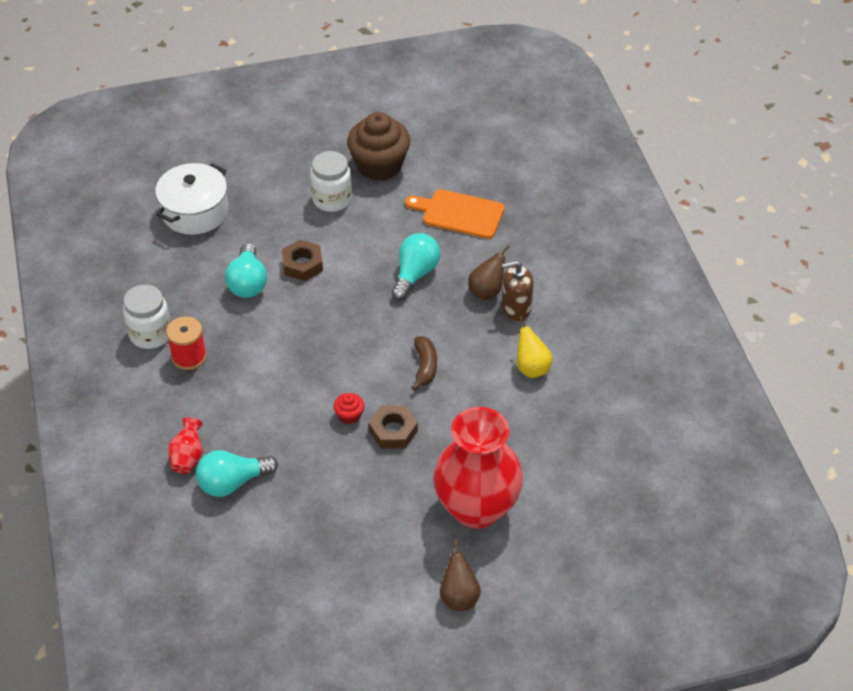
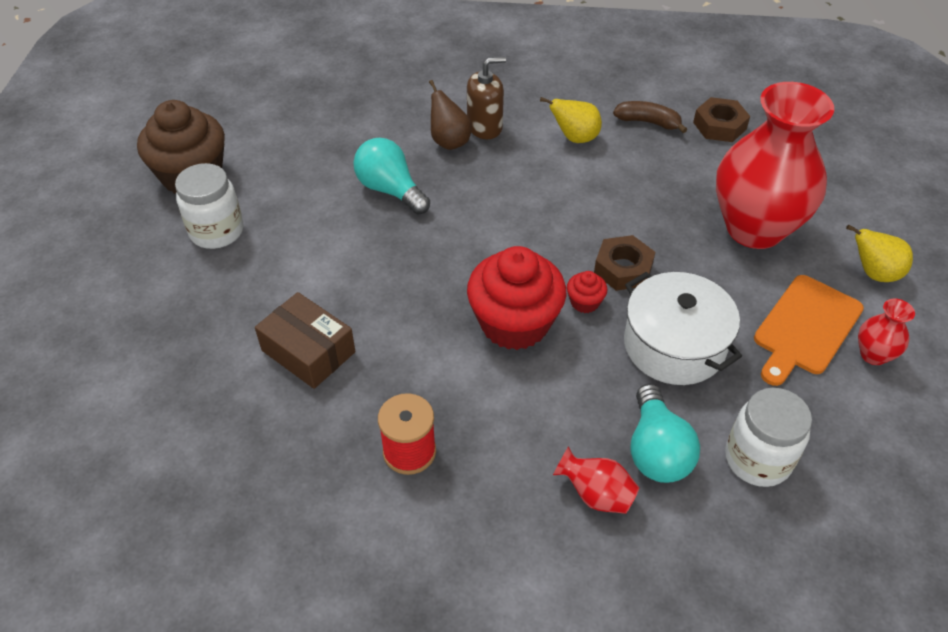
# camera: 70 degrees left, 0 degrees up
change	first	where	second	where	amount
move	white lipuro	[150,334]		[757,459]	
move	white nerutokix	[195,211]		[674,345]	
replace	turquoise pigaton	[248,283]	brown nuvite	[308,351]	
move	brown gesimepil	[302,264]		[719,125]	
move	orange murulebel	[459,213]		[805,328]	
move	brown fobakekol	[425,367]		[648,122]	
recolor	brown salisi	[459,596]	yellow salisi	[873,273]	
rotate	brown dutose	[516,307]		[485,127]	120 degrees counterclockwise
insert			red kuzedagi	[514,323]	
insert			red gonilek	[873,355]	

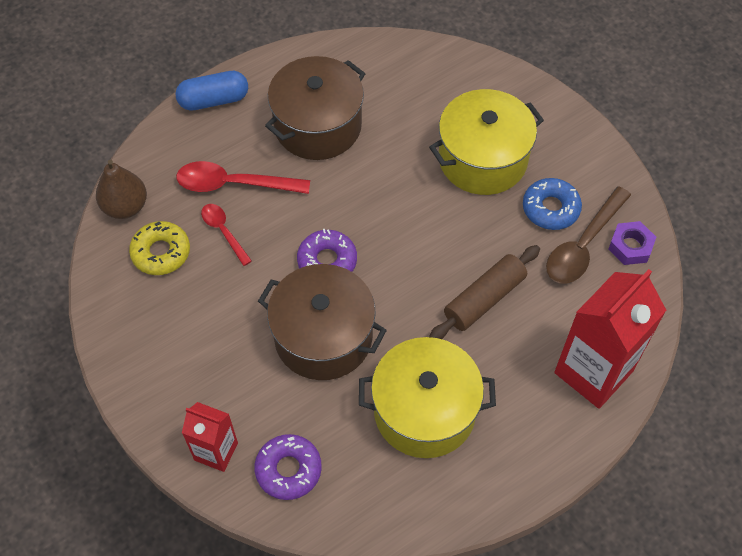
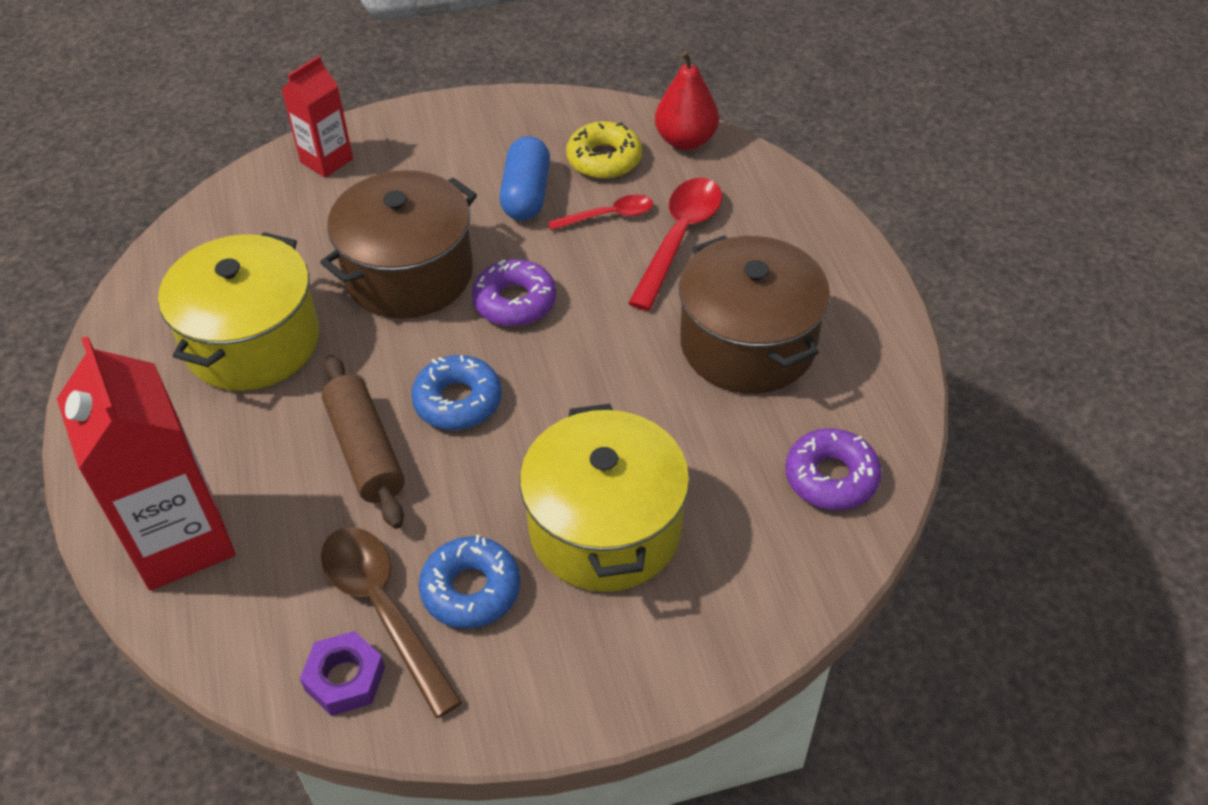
# camera: 110 degrees right, 10 degrees down
change	first	where	second	where	amount
recolor	brown salisi	[125,207]	red salisi	[685,140]	
move	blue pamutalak	[214,100]		[526,194]	
move	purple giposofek	[288,470]		[831,477]	
insert			blue giposofek	[458,401]	

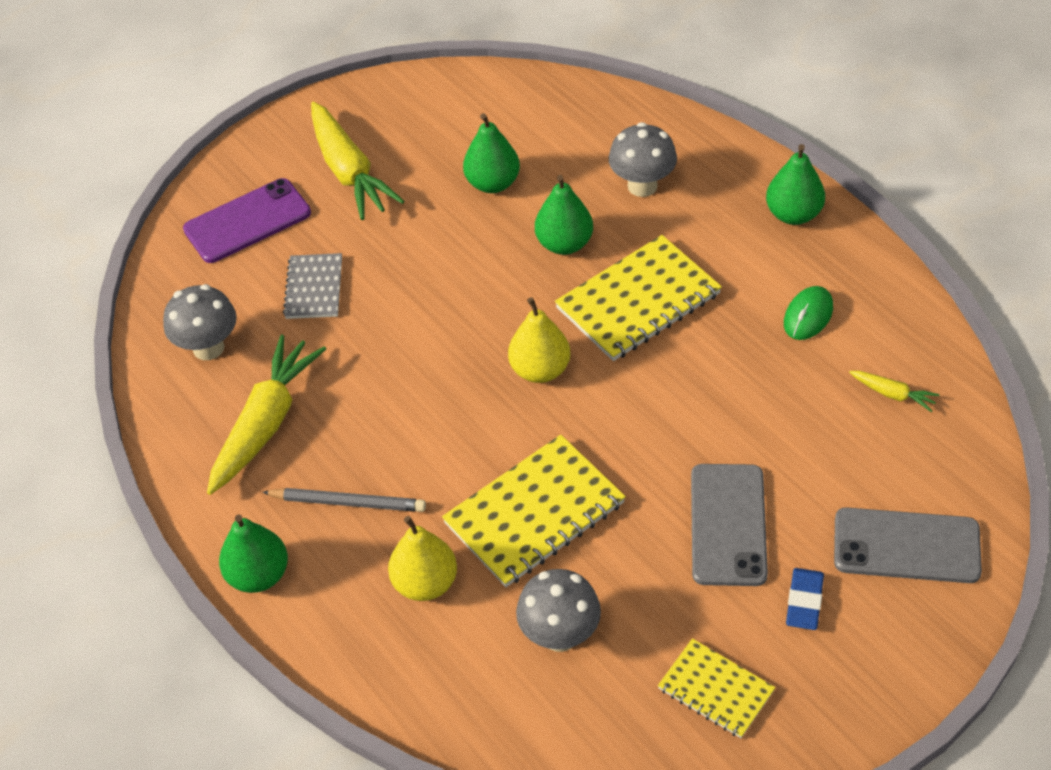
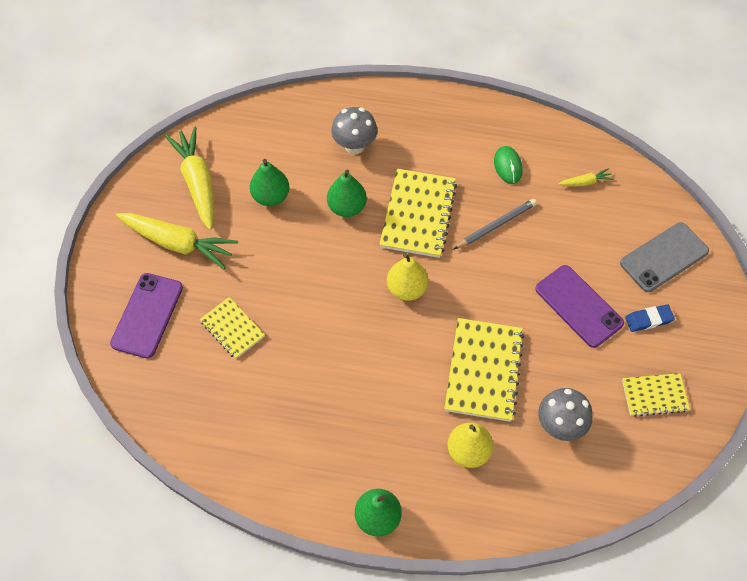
# camera: 45 degrees left, 10 degrees up
change	first	where	second	where	amount
delete	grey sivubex	[208,348]			
move	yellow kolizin	[266,422]		[197,182]	
move	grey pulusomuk	[348,502]		[496,225]	
recolor	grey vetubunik	[314,288]	yellow vetubunik	[232,329]	
recolor	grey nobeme	[728,525]	purple nobeme	[578,306]	
delete	green salisi	[793,214]			
rotate	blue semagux	[804,601]		[648,319]	75 degrees counterclockwise

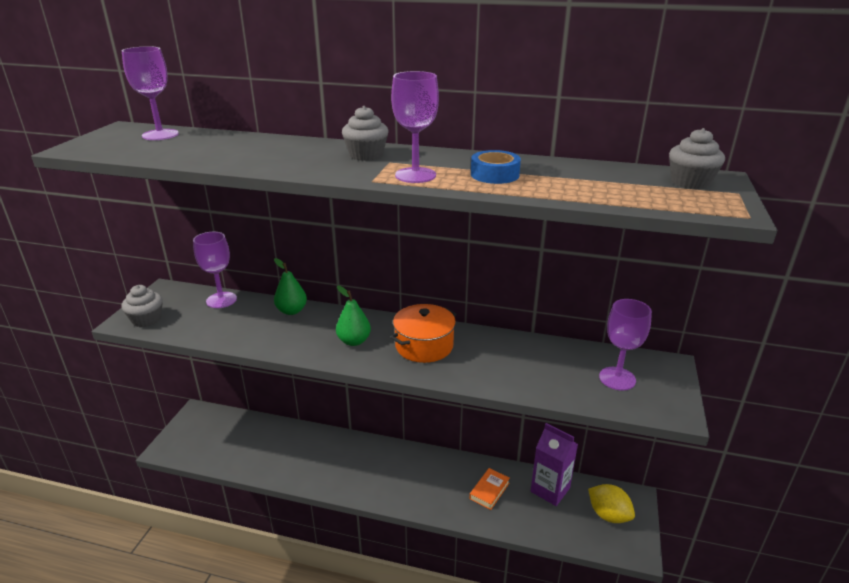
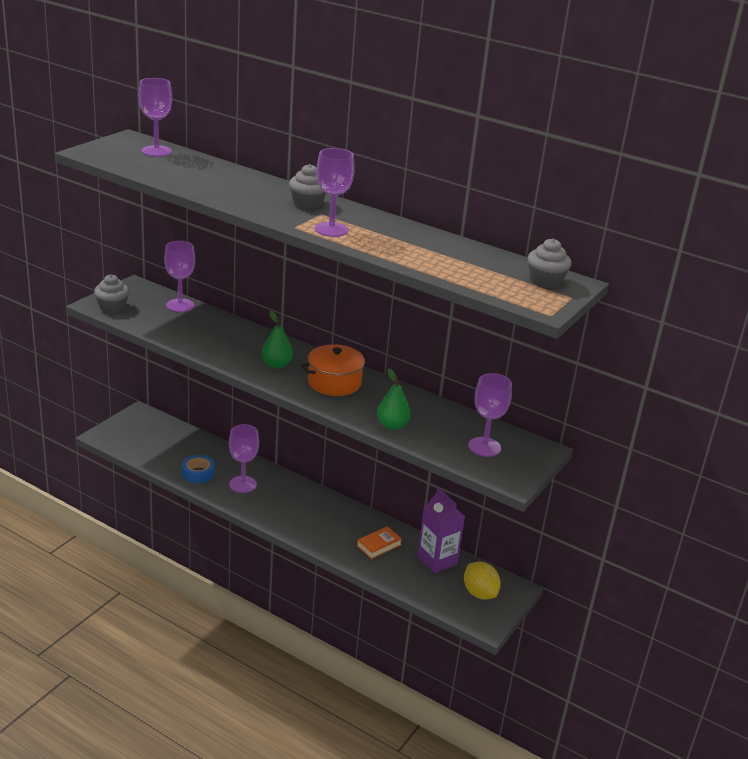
# camera: 15 degrees right, 0 degrees up
change	first	where	second	where	amount
move	green salisi	[292,311]		[392,425]	
move	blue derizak	[494,174]		[198,473]	
insert			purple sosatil	[243,484]	

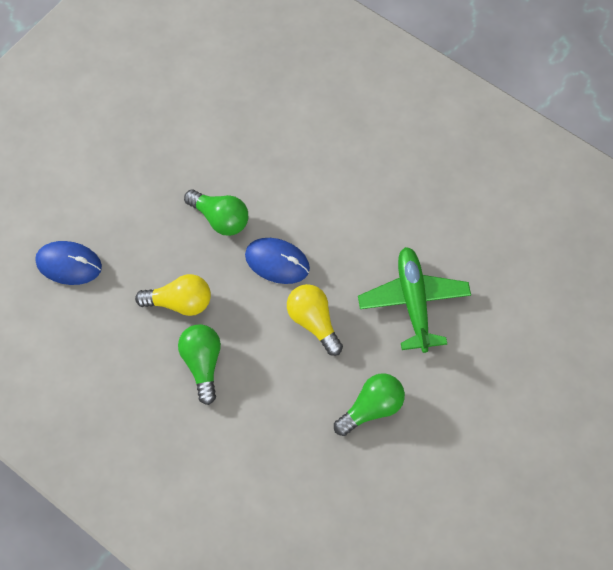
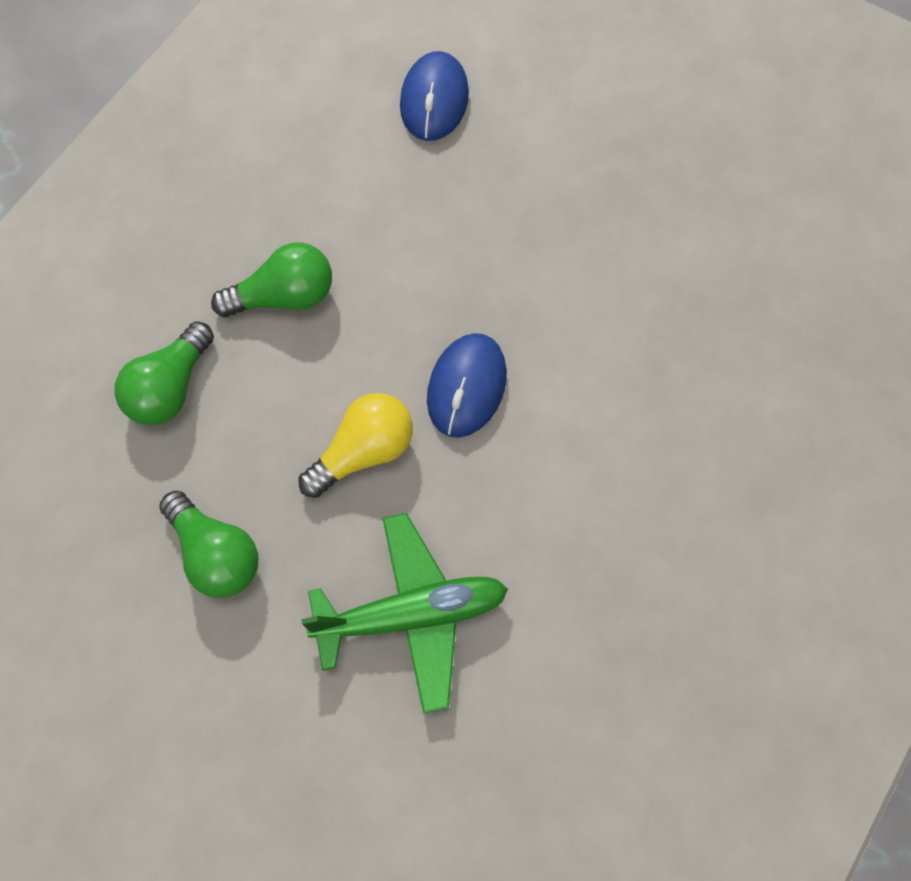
# camera: 85 degrees right, 0 degrees up
change	first	where	second	where	amount
delete	yellow pigaton	[180,302]			
move	green pigaton	[220,218]		[169,389]	

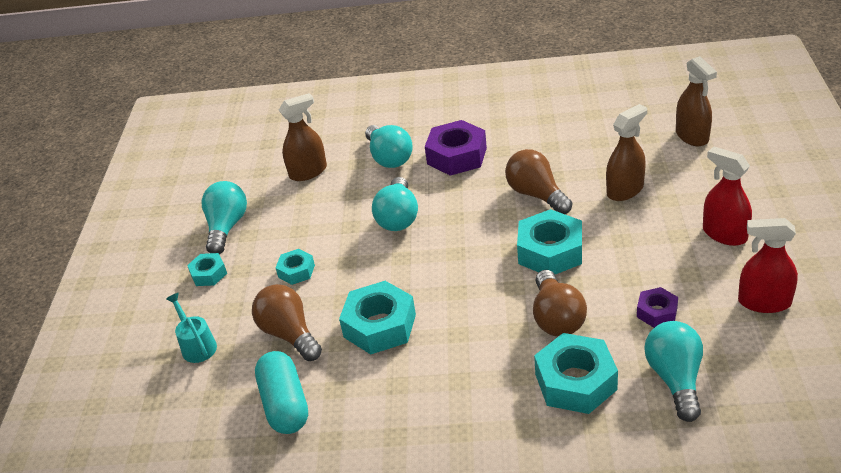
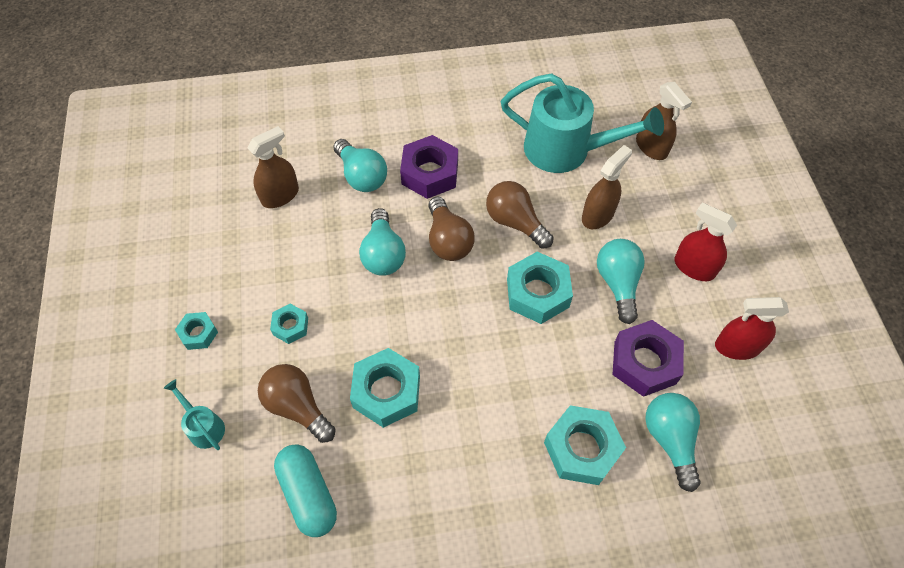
# camera: 15 degrees left, 20 degrees up
change	first	where	second	where	amount
move	turquoise pigaton	[227,227]		[618,284]	
move	brown pigaton	[556,318]		[448,240]	
resize	purple gesimepil	[657,312]		[644,363]	x1.83
insert			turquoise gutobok	[567,150]	

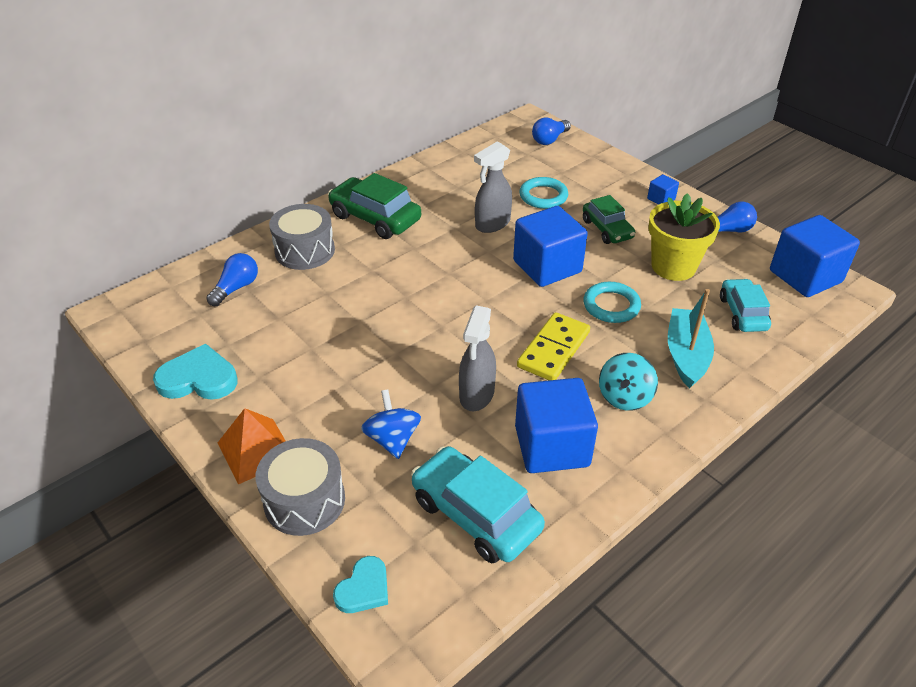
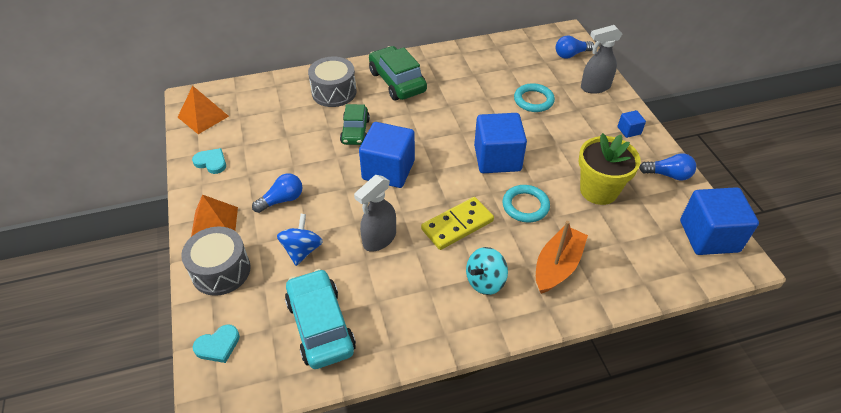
# camera: 25 degrees right, 5 degrees up
change	first	where	second	where	amount
resize	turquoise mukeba	[198,378]		[211,162]	x0.63
move	blue pigaton	[236,288]		[282,200]	
move	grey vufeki	[492,224]		[595,87]	
move	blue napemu	[552,446]		[388,170]	
move	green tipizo	[607,229]		[355,131]	
recolor	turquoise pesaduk	[686,355]	orange pesaduk	[557,266]	
delete	turquoise tipizo	[742,313]			
insert			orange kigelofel	[203,116]	

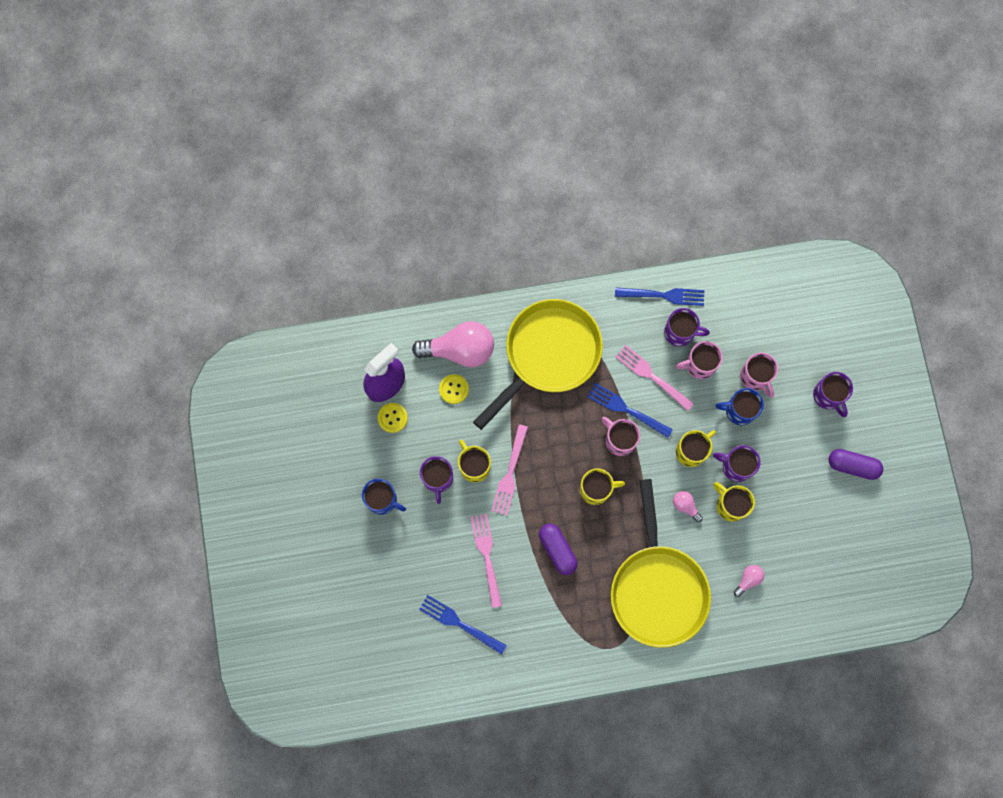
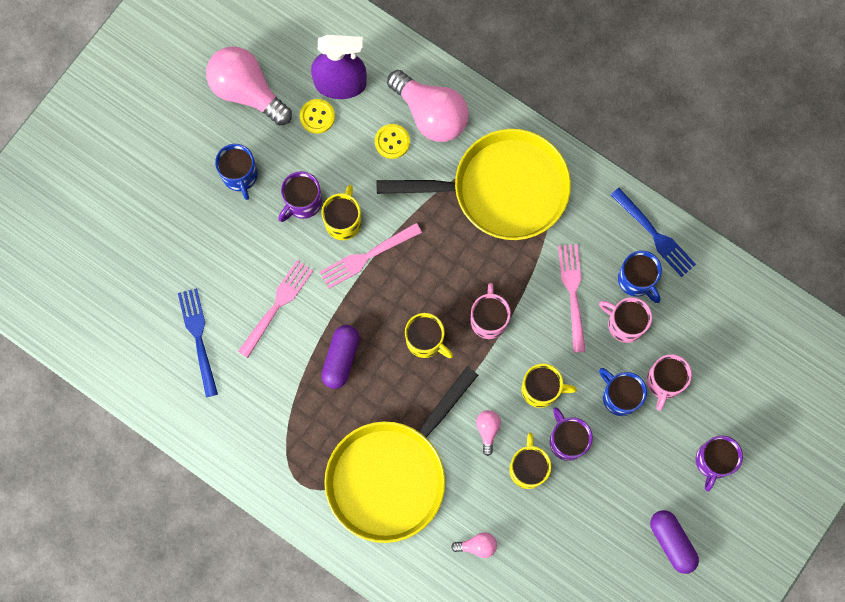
# camera: 45 degrees right, 0 degrees up
change	first	where	second	where	amount
delete	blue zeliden	[626,409]			
recolor	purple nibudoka	[680,332]	blue nibudoka	[636,280]	
insert			pink pigaton	[247,91]	

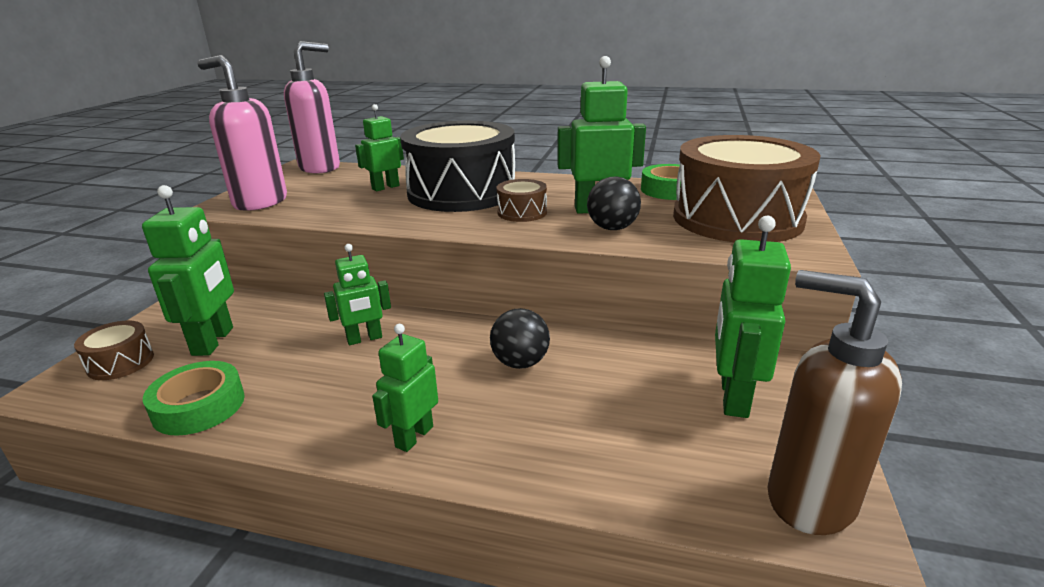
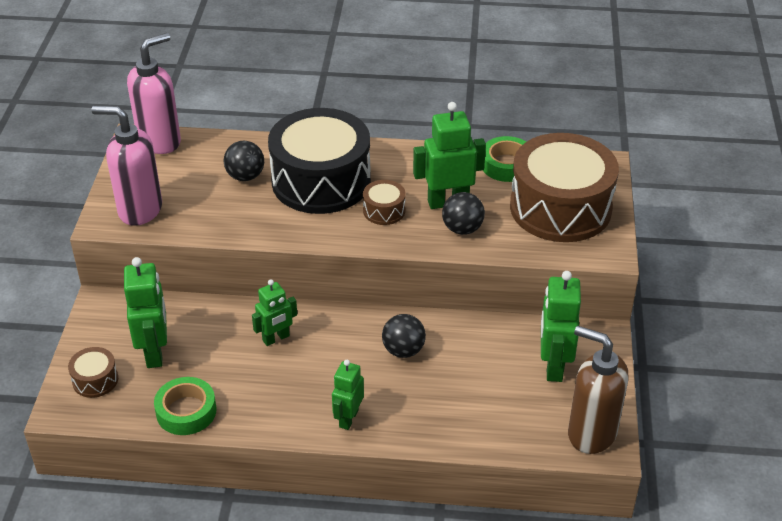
# camera: 10 degrees left, 15 degrees up
change	first	where	second	where	amount
replace	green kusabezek	[385,187]	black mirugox	[245,176]	

